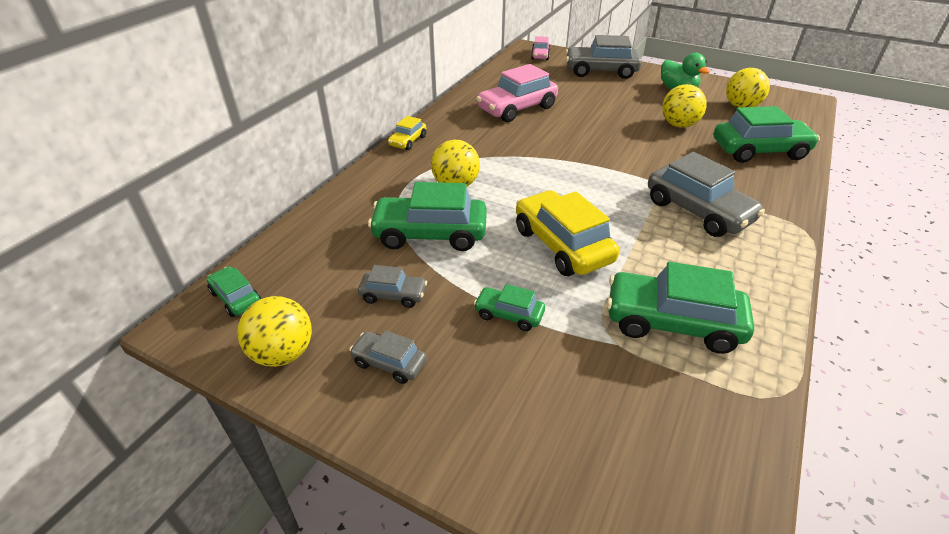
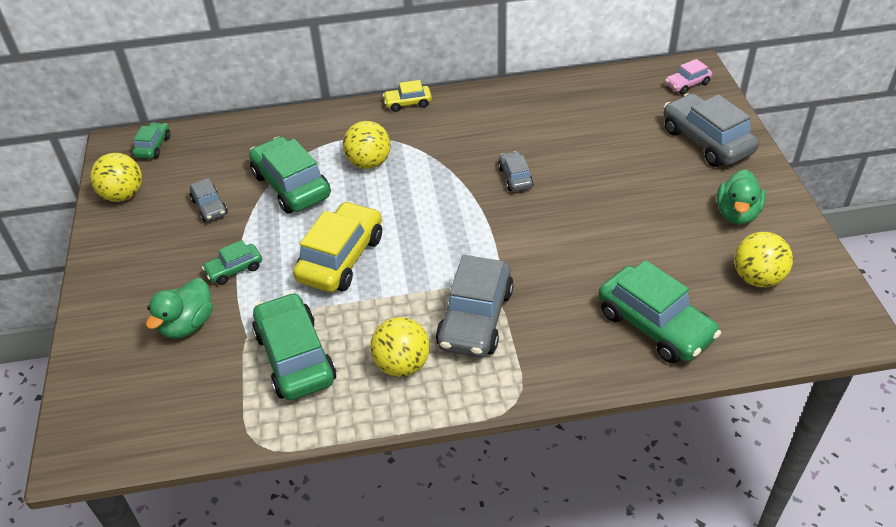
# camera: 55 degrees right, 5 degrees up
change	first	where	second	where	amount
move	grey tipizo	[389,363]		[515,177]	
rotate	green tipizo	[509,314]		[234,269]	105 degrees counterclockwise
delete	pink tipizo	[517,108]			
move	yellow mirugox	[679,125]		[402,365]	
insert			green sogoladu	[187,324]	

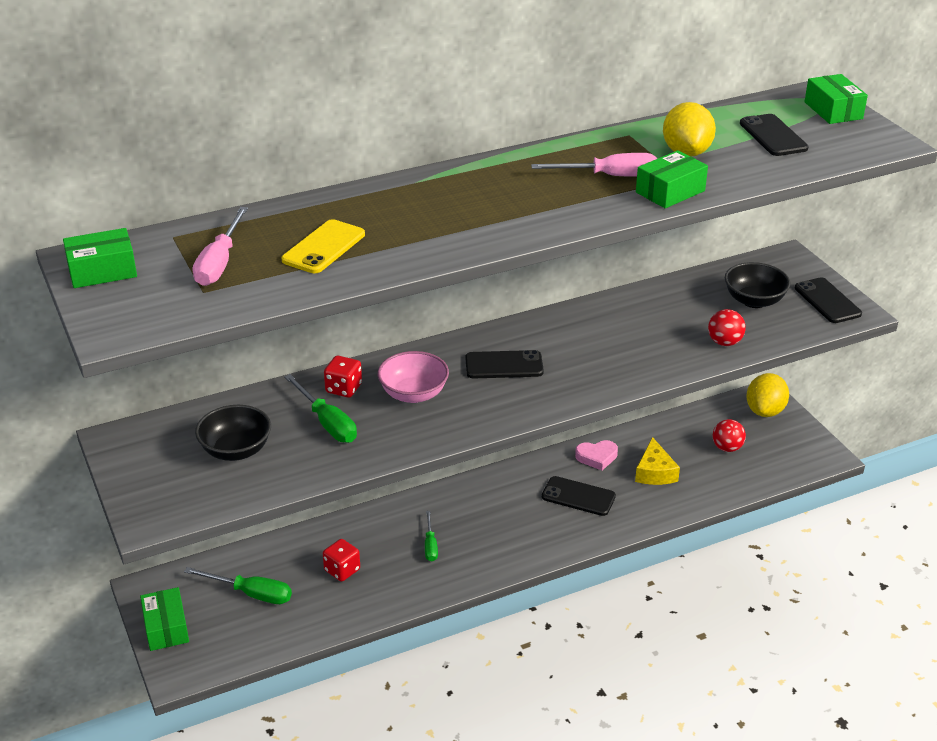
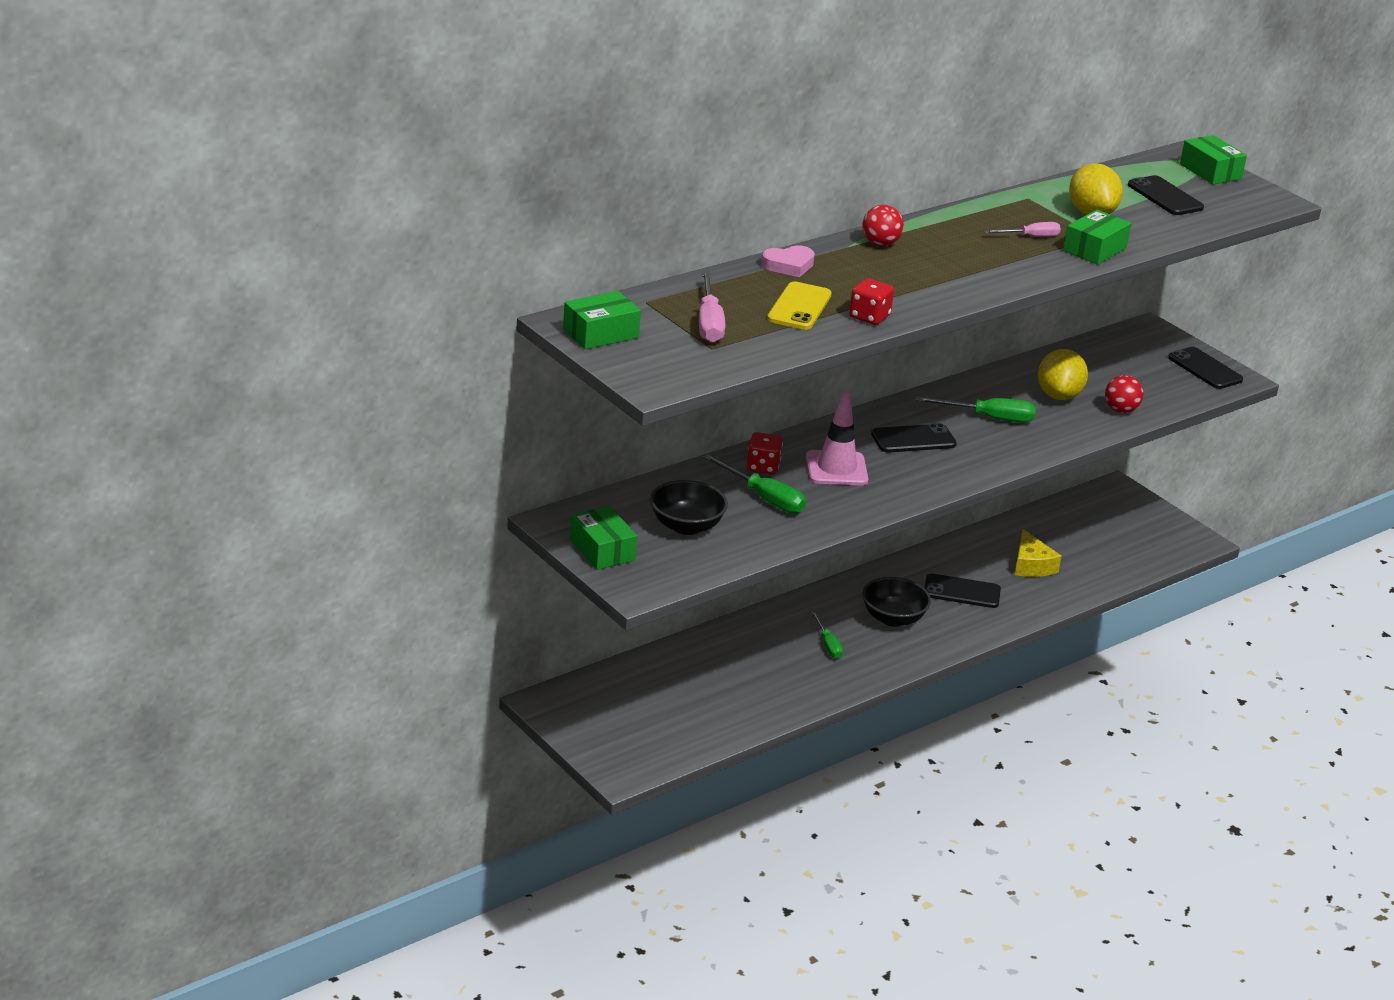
# camera: 15 degrees left, 5 degrees down
change	first	where	second	where	amount
move	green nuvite	[166,628]		[602,550]	
move	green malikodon	[251,594]		[989,418]	
move	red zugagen	[342,570]		[869,317]	
replace	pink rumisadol	[413,394]	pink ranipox	[836,469]	
resize	pink malikodon	[609,176]		[1030,237]	x0.63
move	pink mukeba	[597,457]		[789,265]	
move	red mirugox	[727,448]		[880,244]	
move	black rumisadol	[754,301]		[893,618]	
move	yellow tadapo	[765,411]		[1059,395]	

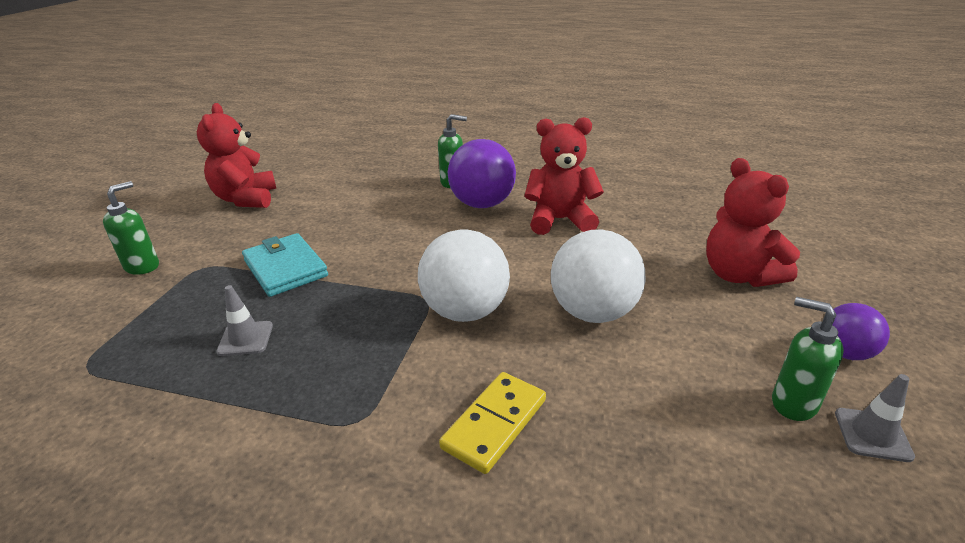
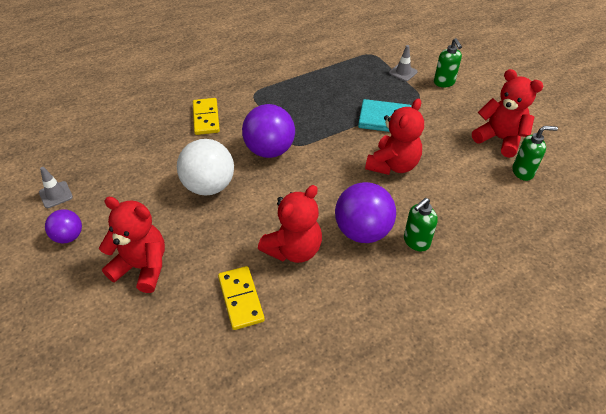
# camera: 135 degrees right, 15 degrees up
change	first	where	second	where	amount
move	grey ranipox	[245,339]		[403,72]	
recolor	white mirugox	[465,311]	purple mirugox	[269,150]	
move	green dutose	[793,403]		[523,172]	
insert			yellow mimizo	[241,299]	
insert			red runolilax	[393,165]	

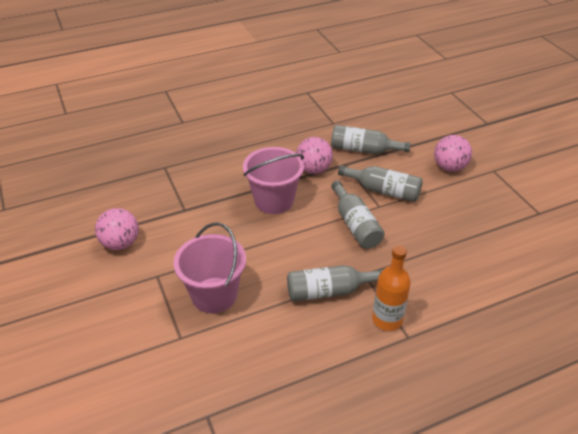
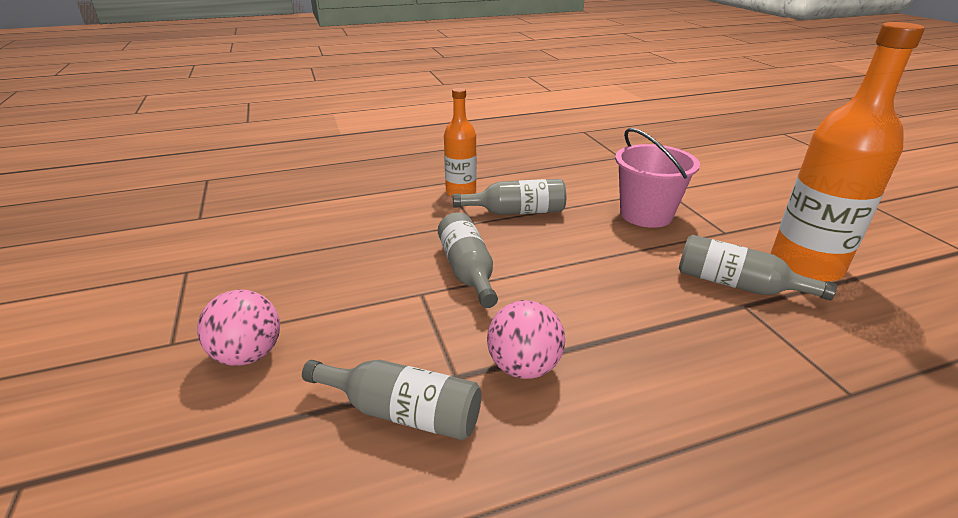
# camera: 175 degrees left, 10 degrees down
change	first	where	second	where	amount
replace	pink mirugox	[121,243]	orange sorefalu	[805,265]	
delete	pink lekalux	[274,200]			
move	grey sorefalu	[383,191]		[737,285]	

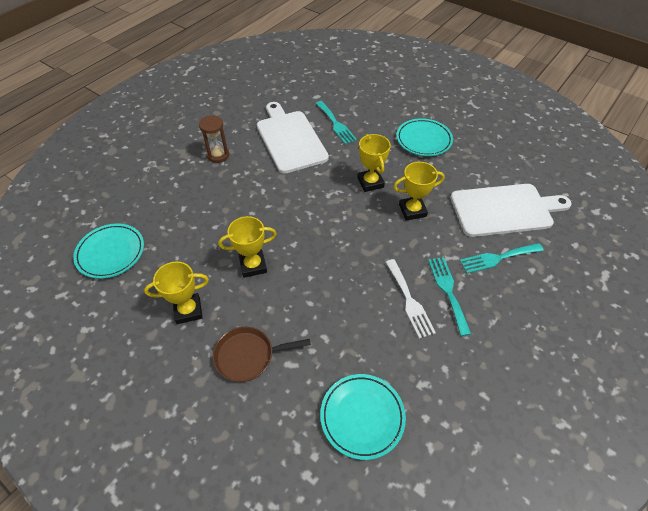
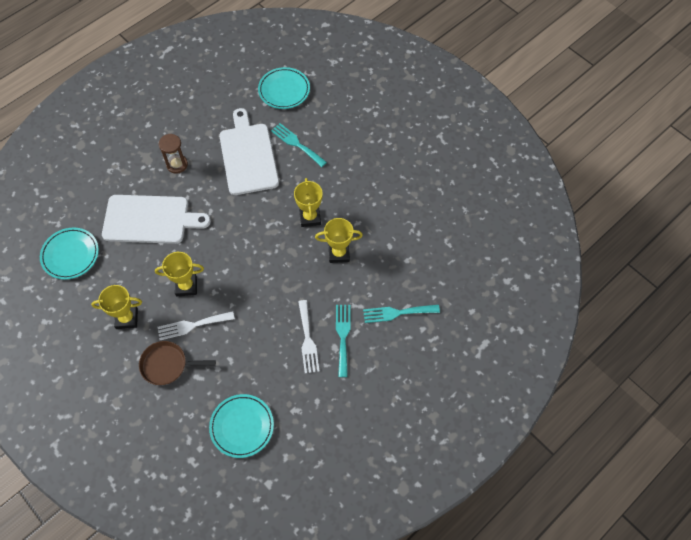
# camera: 10 degrees right, 10 degrees up
change	first	where	second	where	amount
rotate	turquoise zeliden	[336,124]		[296,144]	150 degrees clockwise
move	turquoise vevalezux	[423,140]		[284,90]	
move	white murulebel	[504,209]		[150,219]	
insert			white zeliden	[192,325]	

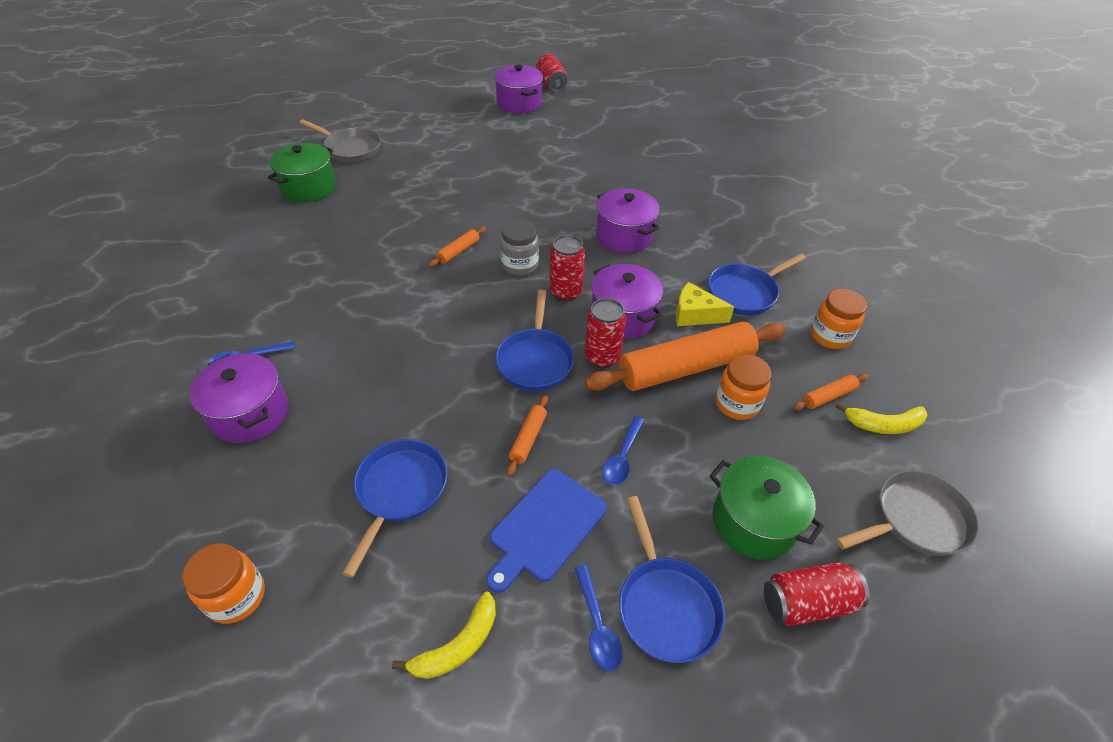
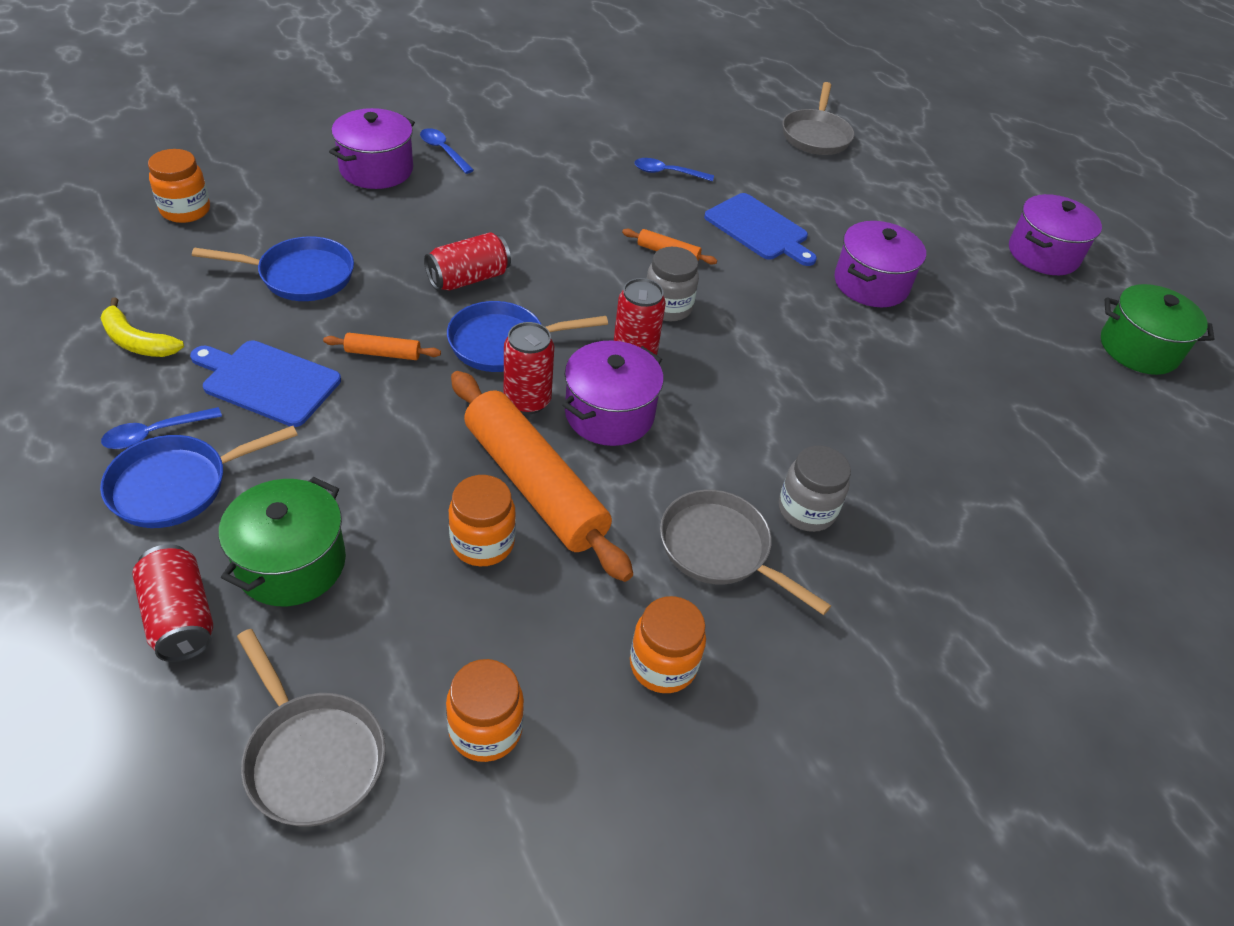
# camera: 70 degrees right, 0 degrees up
change	first	where	second	where	amount
move	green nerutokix	[309,187]		[1138,349]	
move	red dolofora	[551,83]		[468,278]	
move	purple nerutokix	[624,236]		[871,284]	
move	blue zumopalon	[622,457]		[667,173]	
delete	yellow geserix	[695,314]			
recolor	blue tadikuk	[745,292]	grey tadikuk	[720,549]	
delete	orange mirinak	[828,396]			
replace	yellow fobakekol	[883,425]	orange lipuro	[485,729]	
insert			blue murulebel	[759,229]	
insert			grey lipuro	[806,510]	

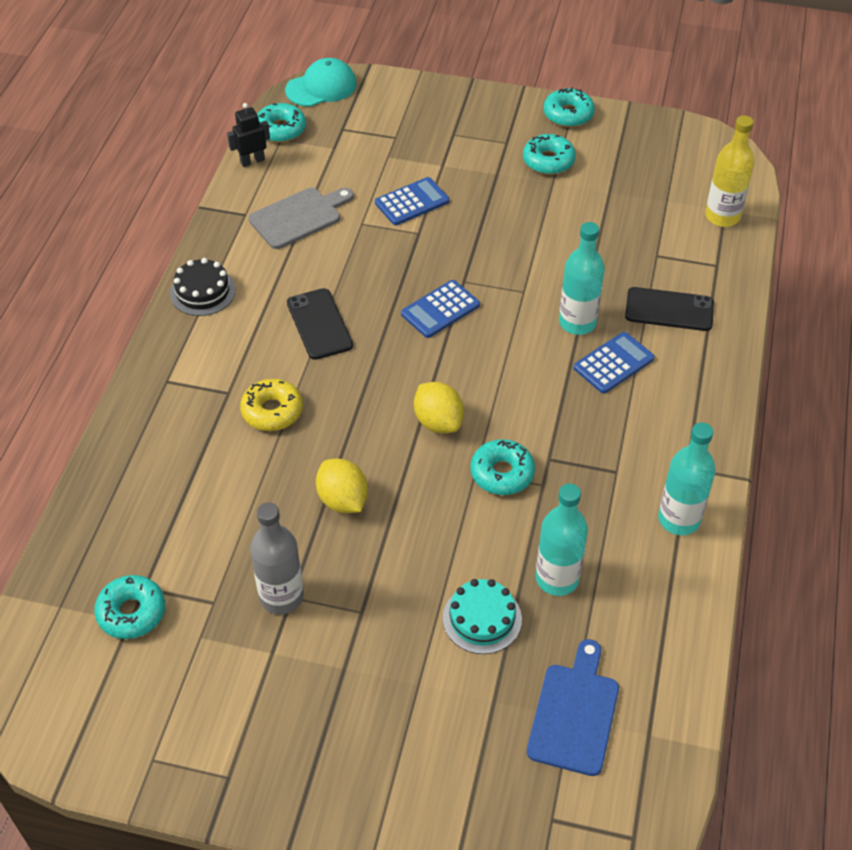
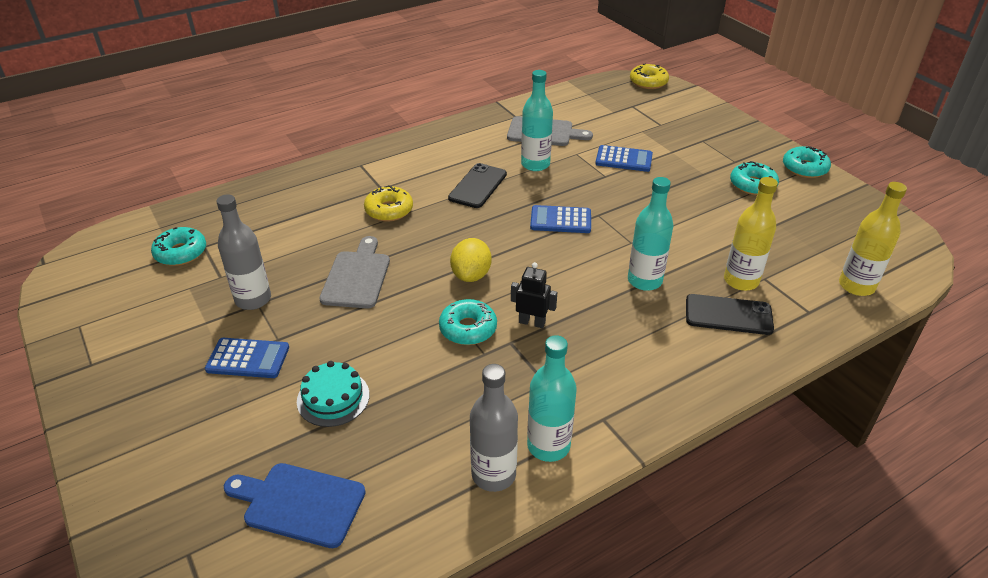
# camera: 45 degrees right, 10 degrees down
change	first	where	second	where	amount
delete	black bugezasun	[202,292]			
move	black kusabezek	[252,161]		[532,322]	
delete	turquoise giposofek	[280,129]			
replace	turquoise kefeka	[321,87]	yellow giposofek	[648,82]	
replace	yellow tadapo	[343,500]	grey murulebel	[357,276]	
rotate	blue murulebel	[574,713]		[299,503]	135 degrees counterclockwise
move	turquoise sorefalu	[557,578]		[535,164]	
move	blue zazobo	[613,363]		[248,359]	
rotate	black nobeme	[669,310]		[728,315]	45 degrees counterclockwise
insert			grey sorefalu	[493,474]	
insert			yellow sorefalu	[741,281]	

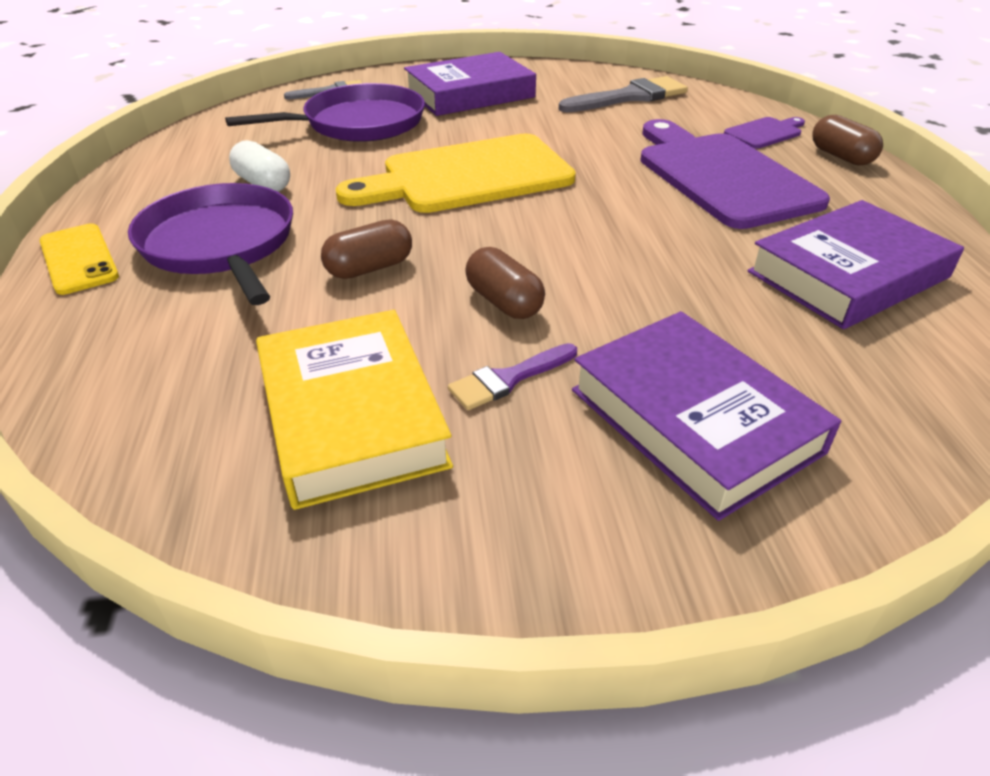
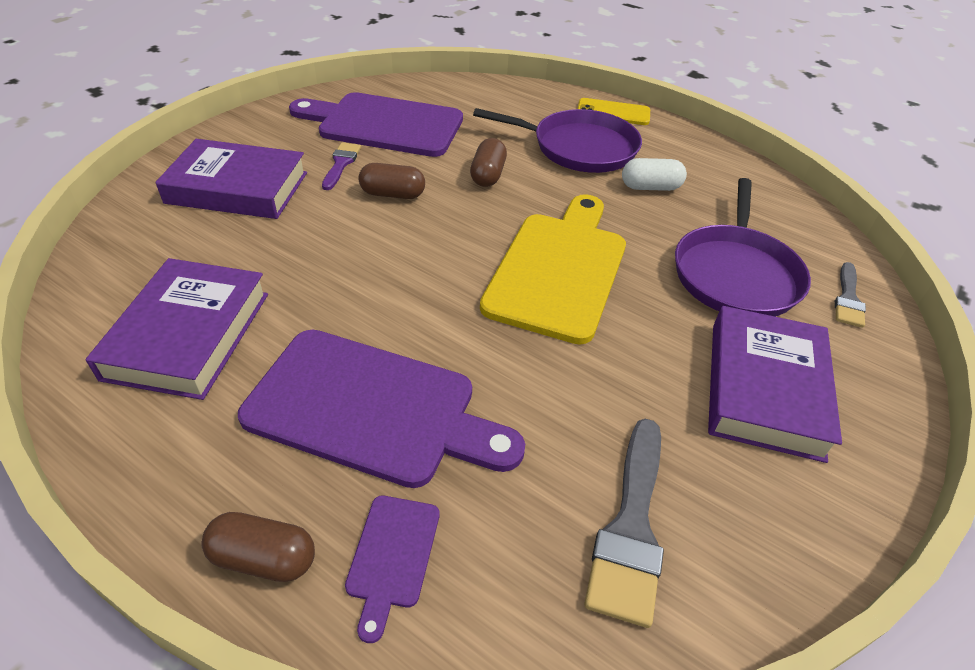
# camera: 130 degrees right, 5 degrees up
change	first	where	second	where	amount
replace	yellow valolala	[351,415]	purple murulebel	[385,124]	

